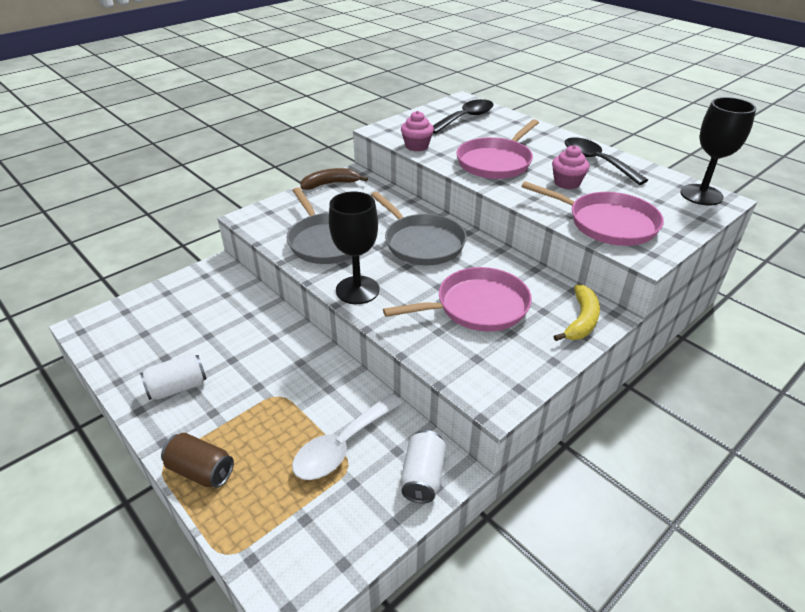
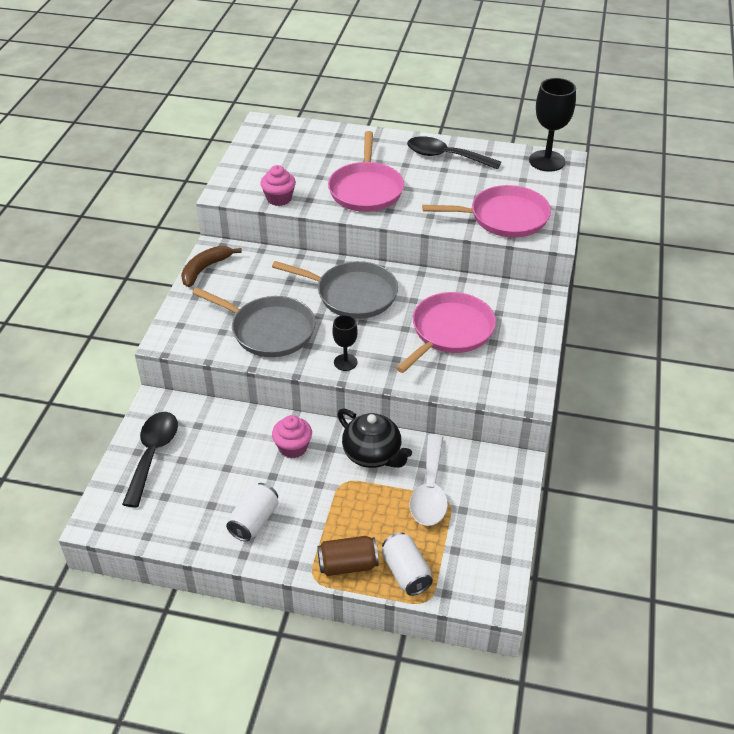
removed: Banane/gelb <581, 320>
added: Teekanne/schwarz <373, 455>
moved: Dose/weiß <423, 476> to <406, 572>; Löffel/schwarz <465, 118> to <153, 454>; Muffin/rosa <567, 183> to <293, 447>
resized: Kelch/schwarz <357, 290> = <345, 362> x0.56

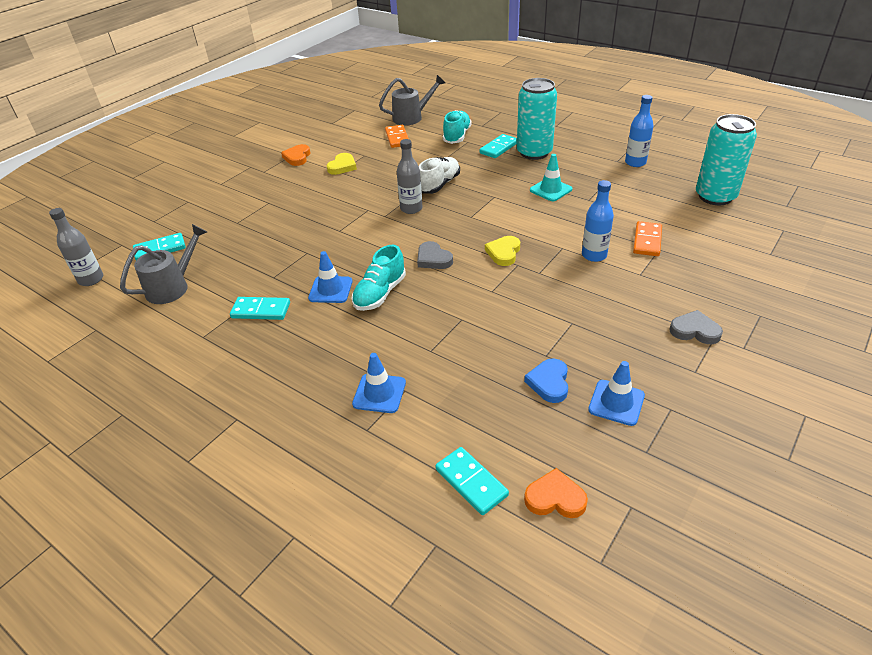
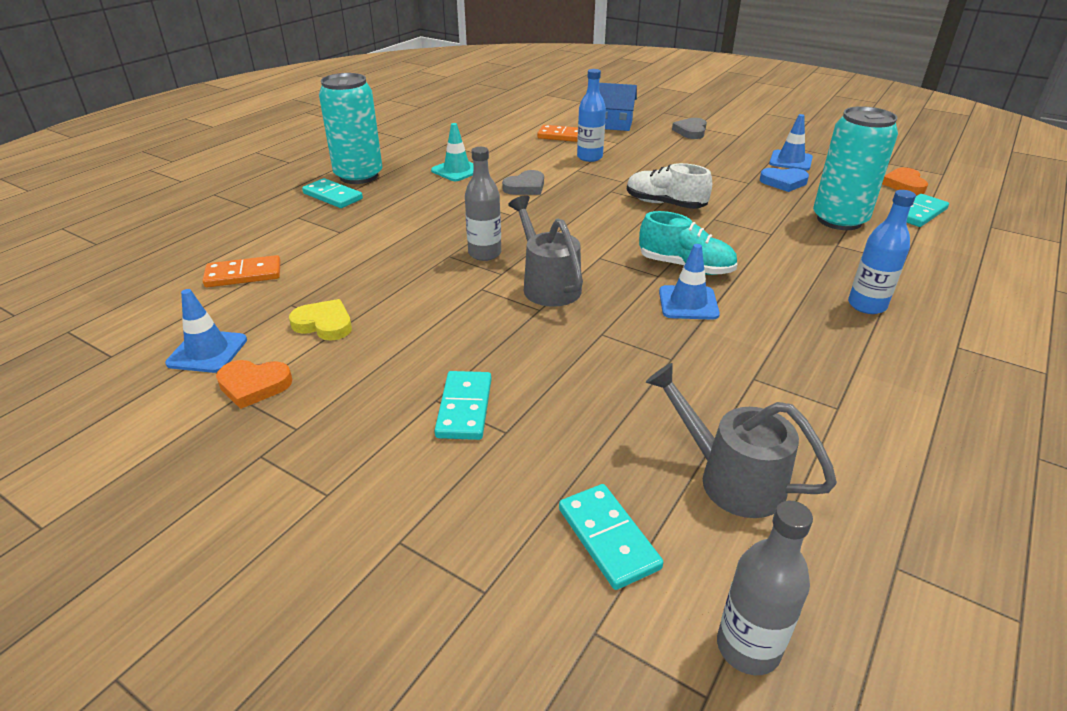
removed: Schuh/türkis <457, 136>; Herz/gelb <503, 253>
added: Haus/blau <614, 125>
moved: Dominostein/türkis <261, 310> to <464, 408>; Leitkegel/blau <379, 393> to <207, 351>; Gießkanne/grau <412, 117> to <547, 285>; Herz/grau <433, 259> to <525, 187>; Schuh/weiß <439, 184> to <665, 204>; Flasche/blau <635, 162> to <866, 305>; Dose/türkis <715, 196> to <839, 220>

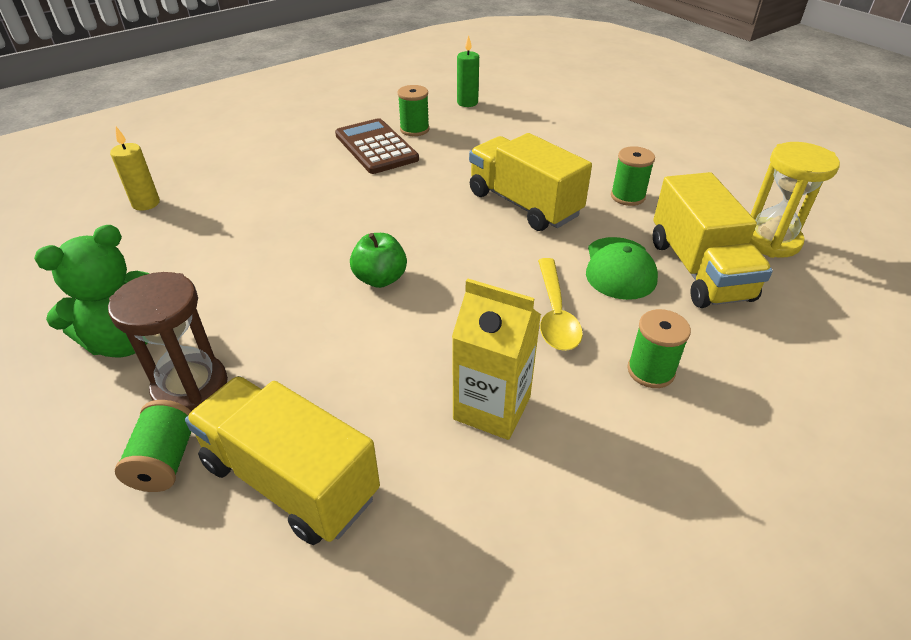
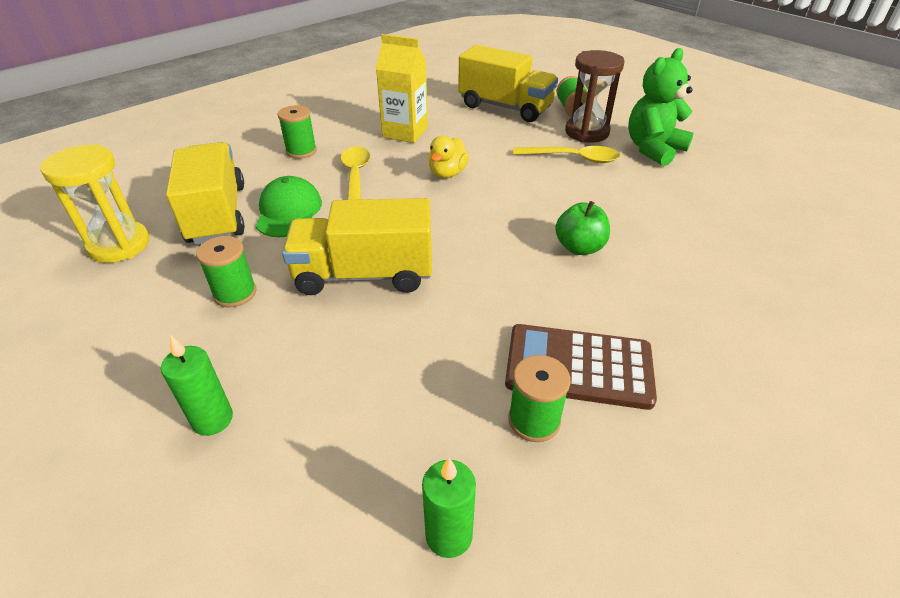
removed: Kerze/gelb <146, 203>
added: Kerze/grün <212, 419>; Ente/gelb <447, 173>; Löffel/gelb <572, 158>
moved: Apfel/grün <380, 279> to <579, 247>
turned: Taschenrechner/braun <376, 147> = <578, 367> 135 degrees clockwise; Lastwagen/gelb <524, 204> = <364, 275> 135 degrees clockwise

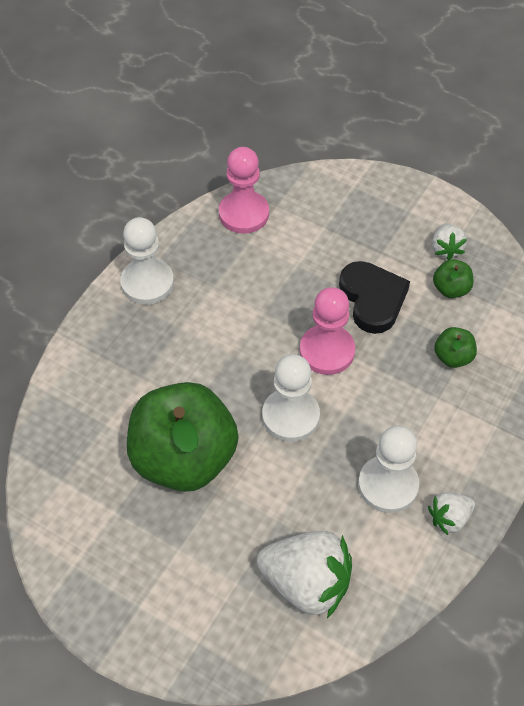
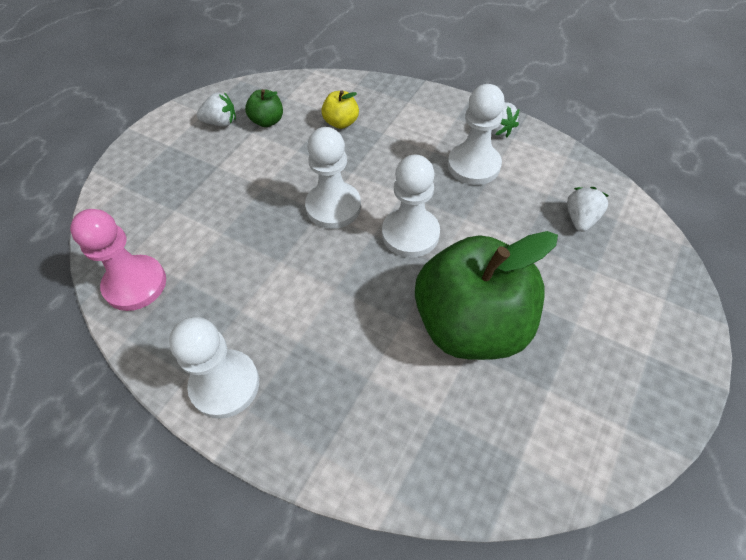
removed: Herz/schwarz <372, 299>
recoloured: Bauer/rosa <327, 351> to Bauer/weiß <333, 207>; Apfel/grün <453, 357> to Apfel/gelb <341, 122>
resized: Erdbeere/weiß <306, 583> = <580, 219> x0.52

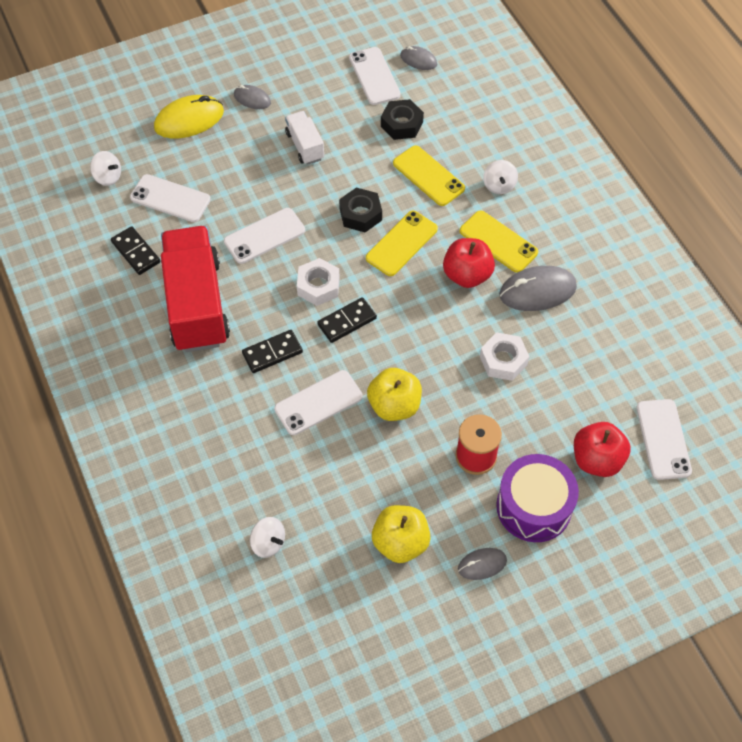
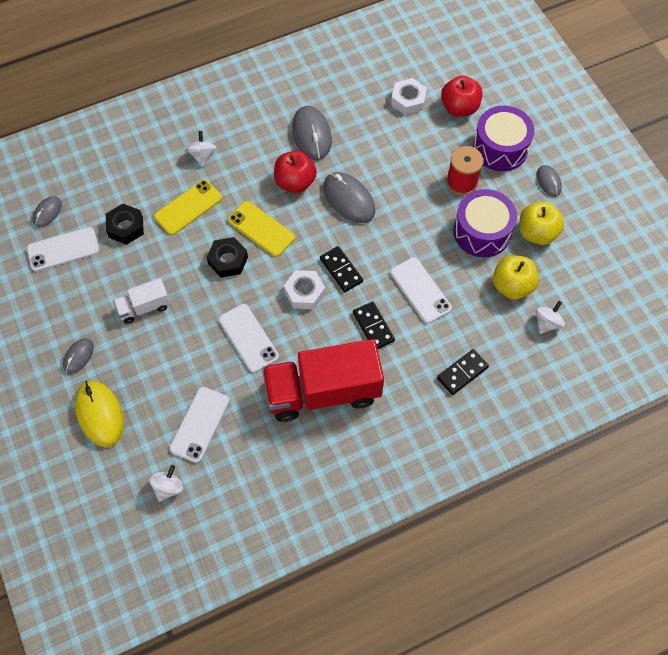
removed: Handy/gelb <498, 242>; Handy/weiß <663, 439>
added: Computermaus/grau <349, 199>; Trommel/lila <482, 232>
moved: Dominostein/schwarz <136, 252> to <462, 373>; Apfel/gelb <394, 405> to <512, 286>; Sechskantmutter/weiß <503, 360> to <408, 100>
turned: Kreisel/weiß <499, 185> = <203, 156> 90 degrees counterclockwise

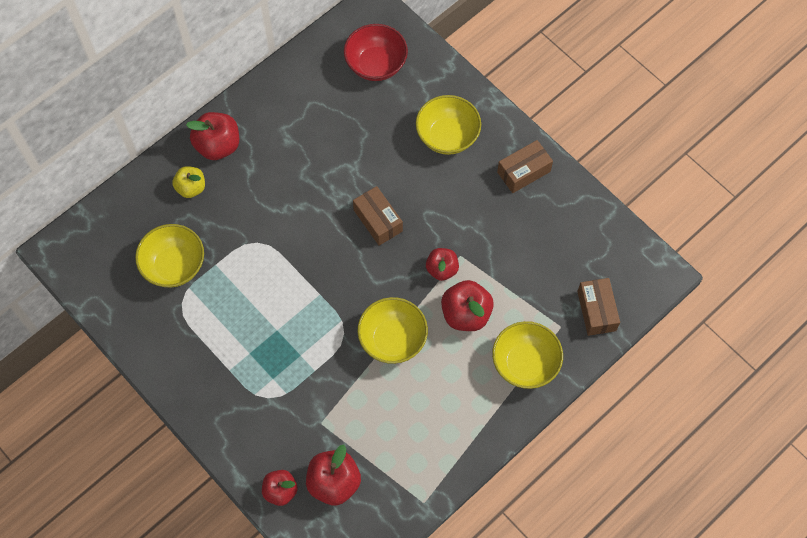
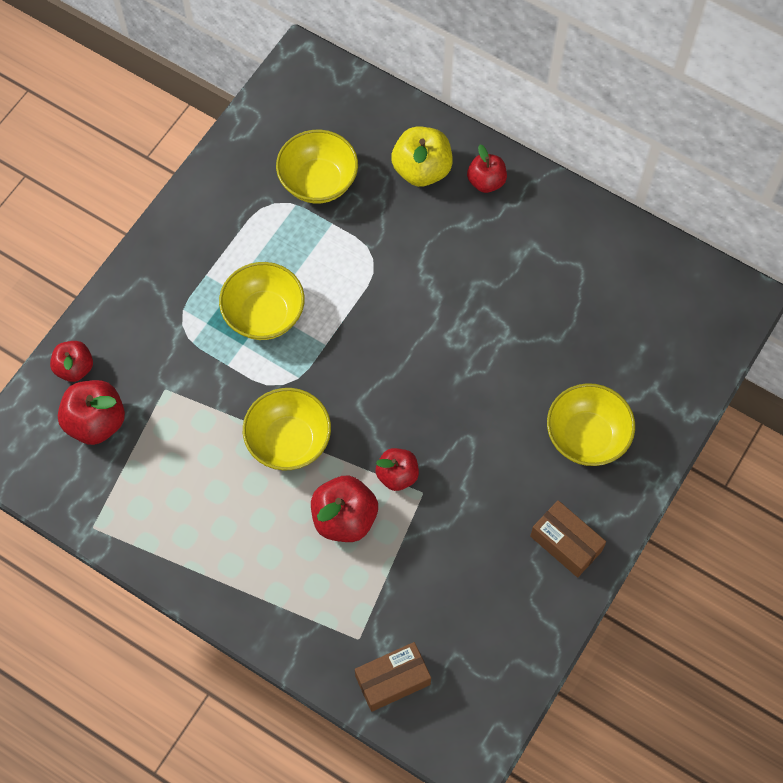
removed: Schüssel/rot <376, 64>; Schachtel/braun <378, 221>
moved: Schüssel/gelb <525, 363> to <264, 314>
resized: Apfel/gelb <191, 188> = <422, 170> x1.53; Apfel/rot <218, 146> = <486, 181> x0.65

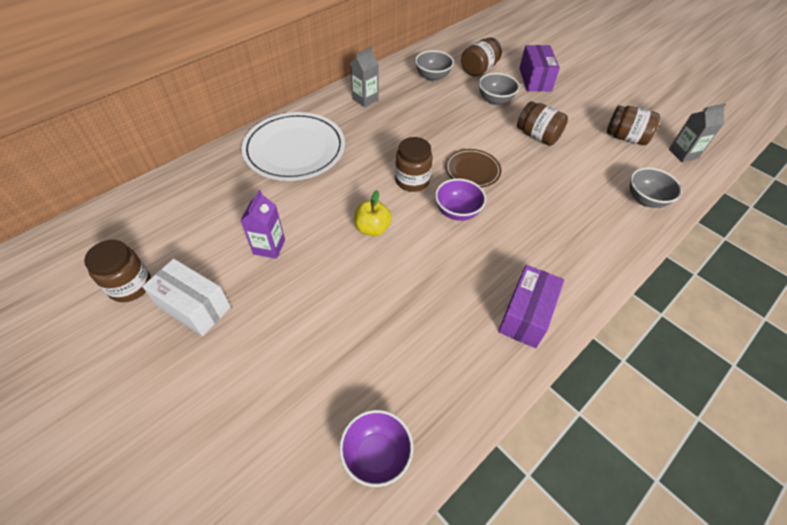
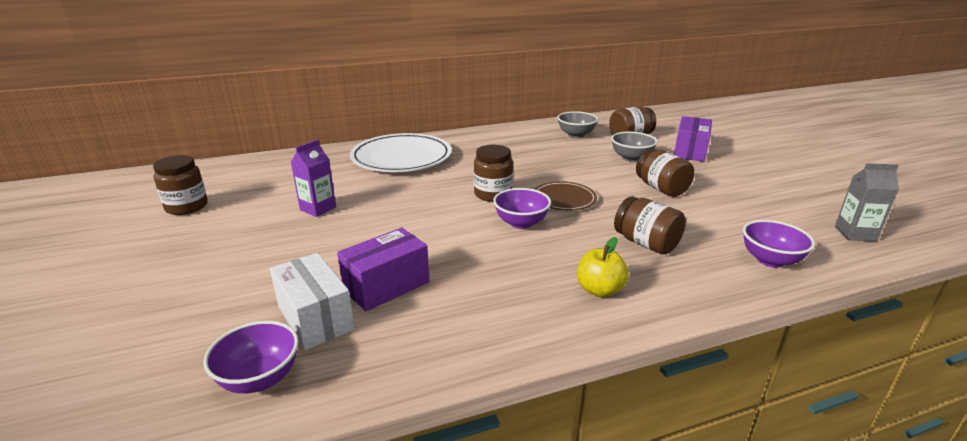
removed: Getränkekarton/grau <365, 99>
moved: Schachtel/weiß <194, 307> to <315, 318>; Apfel/gelb <372, 228> to <599, 290>; Schachtel/lila <525, 315> to <386, 286>; Einmachglas/braun <625, 137> to <646, 243>
recoloured: Schüssel/grau <645, 200> to Schüssel/lila <770, 260>

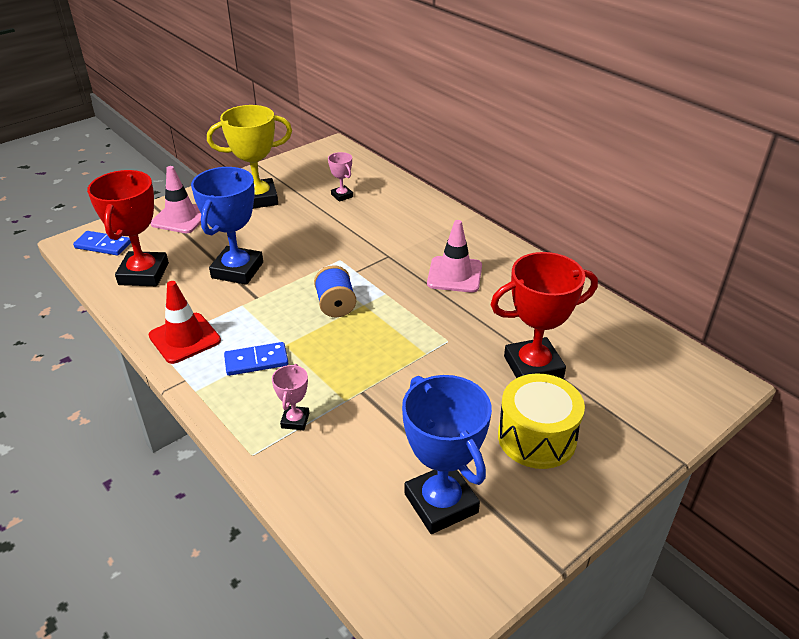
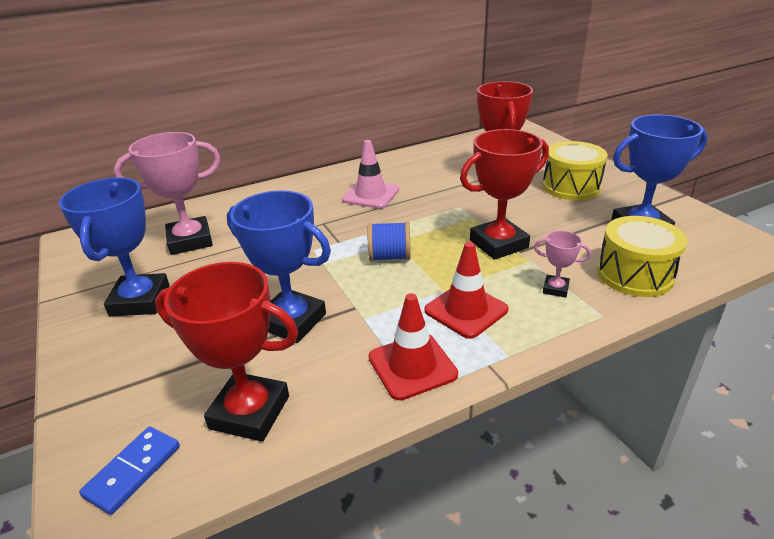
removed: Leitkegel/rosa <181, 218>
added: Pokal/rot <498, 244>; Trommel/gelb <634, 275>
replaced: Dominostein/blau <256, 361> to Leitkegel/rot <466, 310>
recoloured: Pokal/gelb <258, 199> to Pokal/blau <140, 300>
resized: Pokal/rosa <342, 195> = <190, 241> x2.09

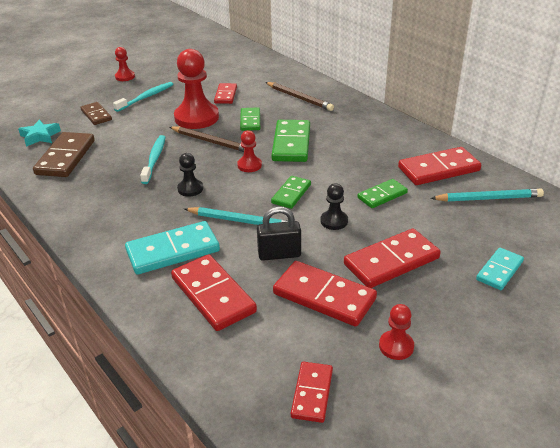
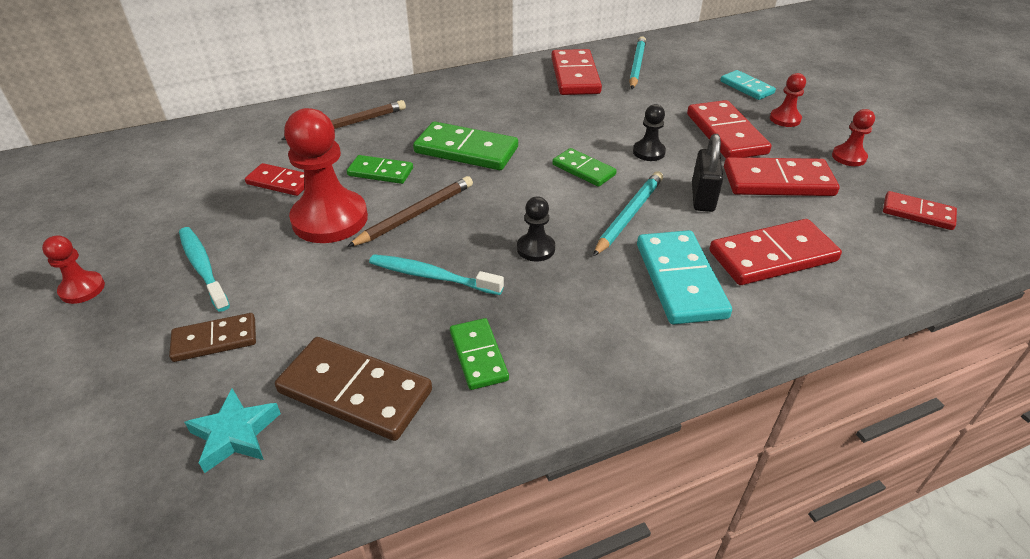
moved: Bauer/rot <249, 165> to <785, 119>; Dominostein/grün <382, 195> to <478, 356>
turned: Dominostein/rot <324, 296> = <778, 181> 45 degrees clockwise

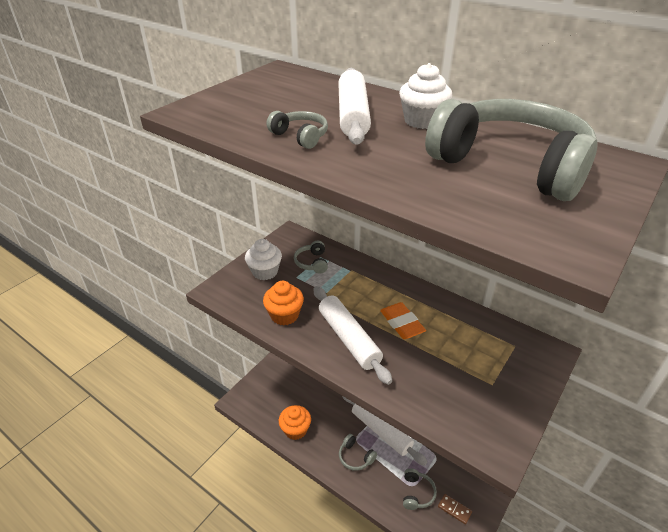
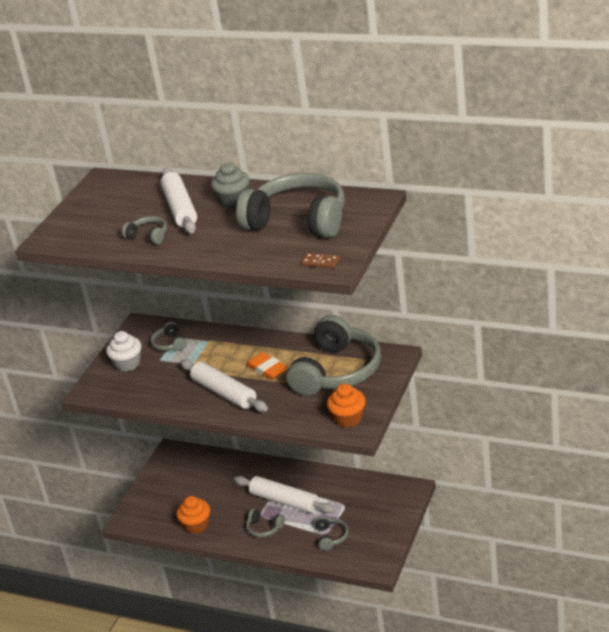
added: Kopfhörer/grau <337, 371>
moved: Muffin/orange <284, 315> to <348, 418>; Dominostein/braun <454, 509> to <320, 262>
recoloured: Muffin/weiß <422, 121> to Muffin/grau <233, 201>

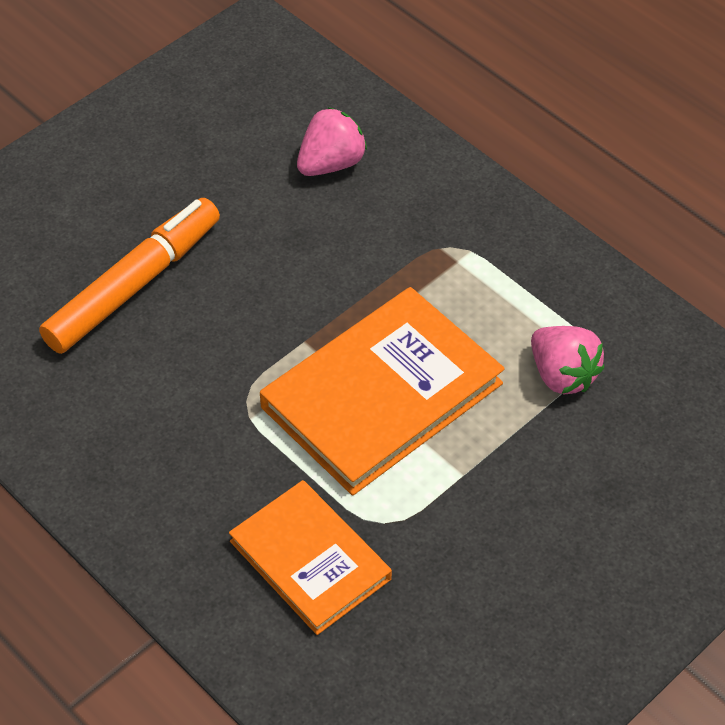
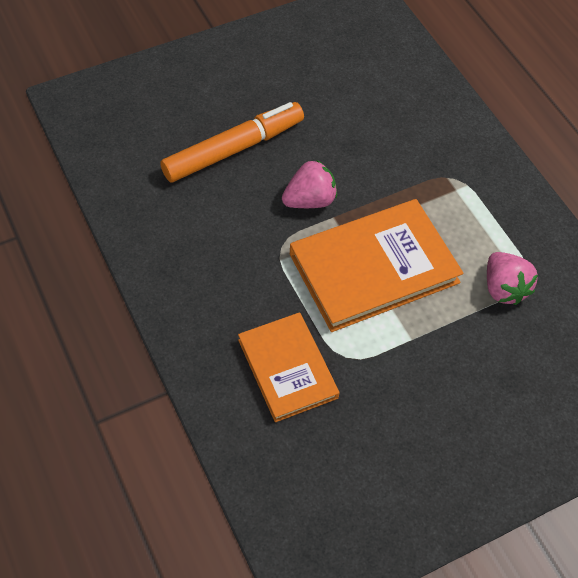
moved: Erdbeere/rosa <331, 164> to <310, 200>

